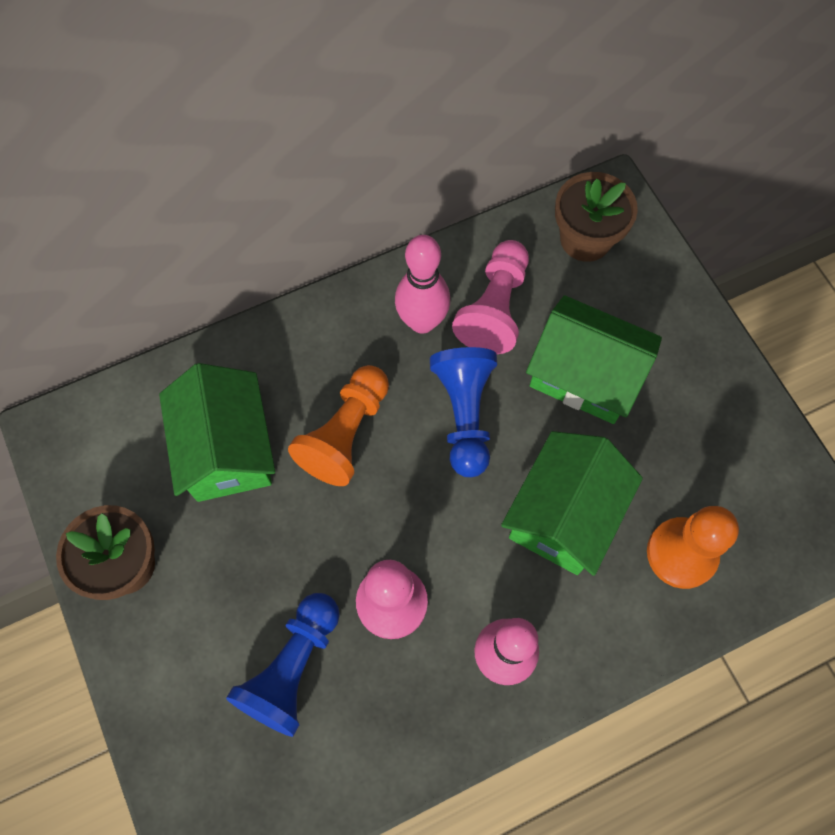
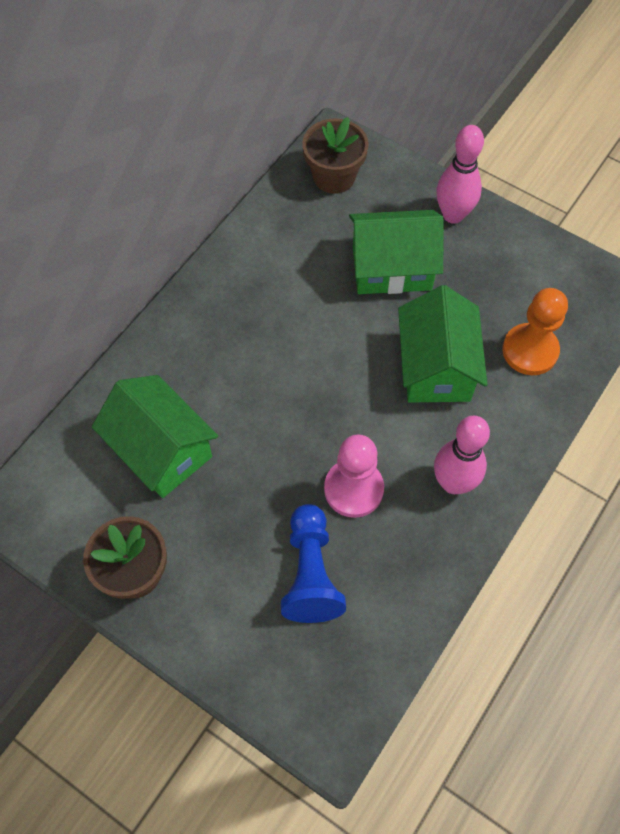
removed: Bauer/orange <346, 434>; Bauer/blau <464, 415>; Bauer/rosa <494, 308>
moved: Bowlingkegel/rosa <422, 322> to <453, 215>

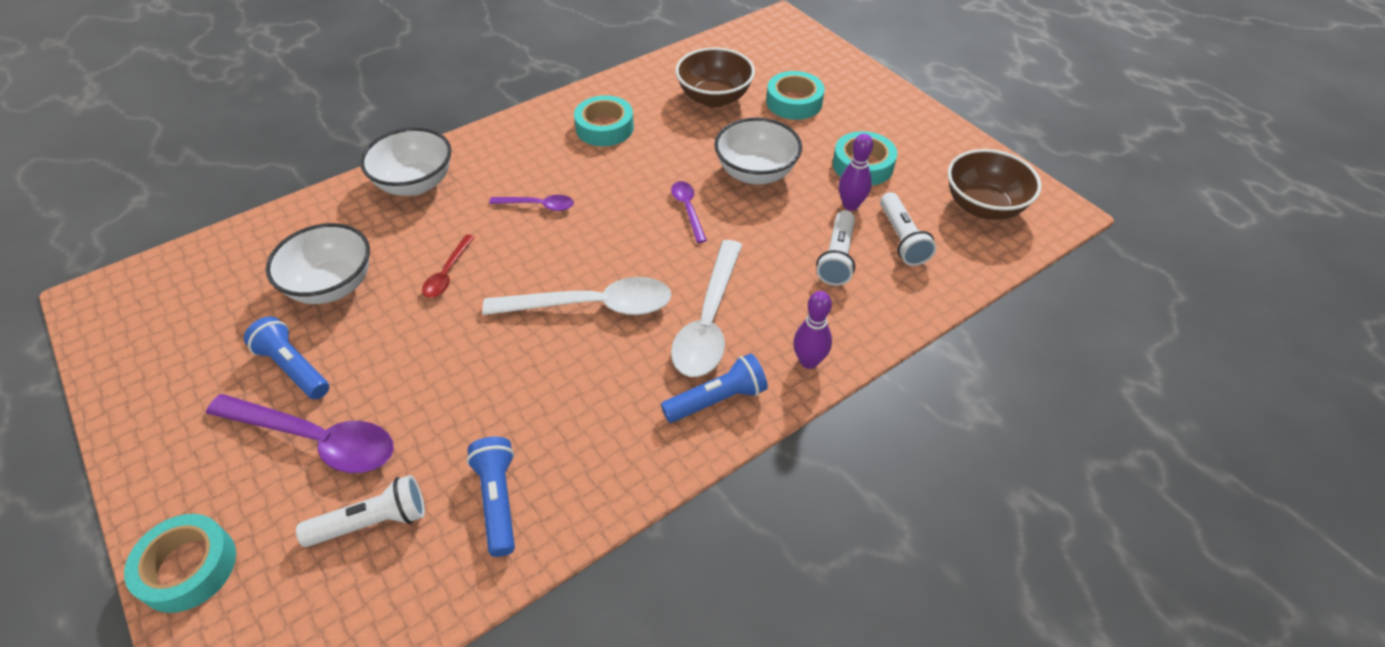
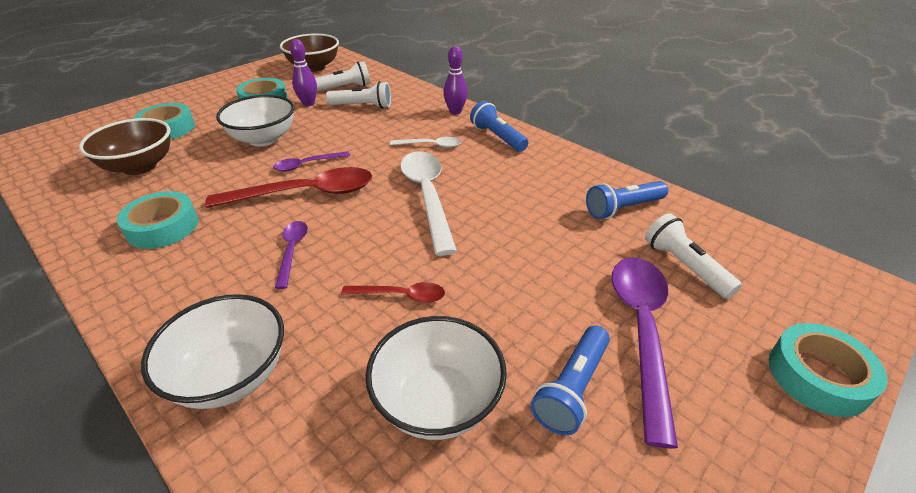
added: Löffel/rot <305, 193>
resized: Löffel/weiß <709, 321> = <431, 145> x0.51

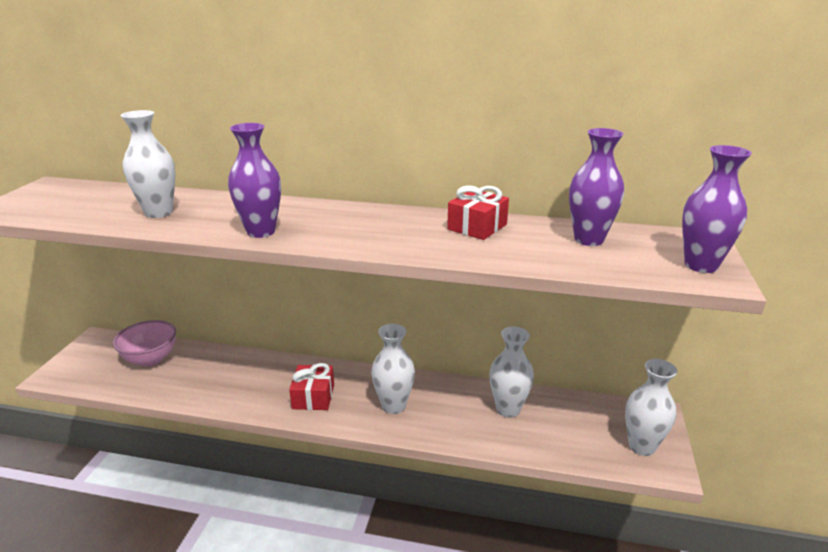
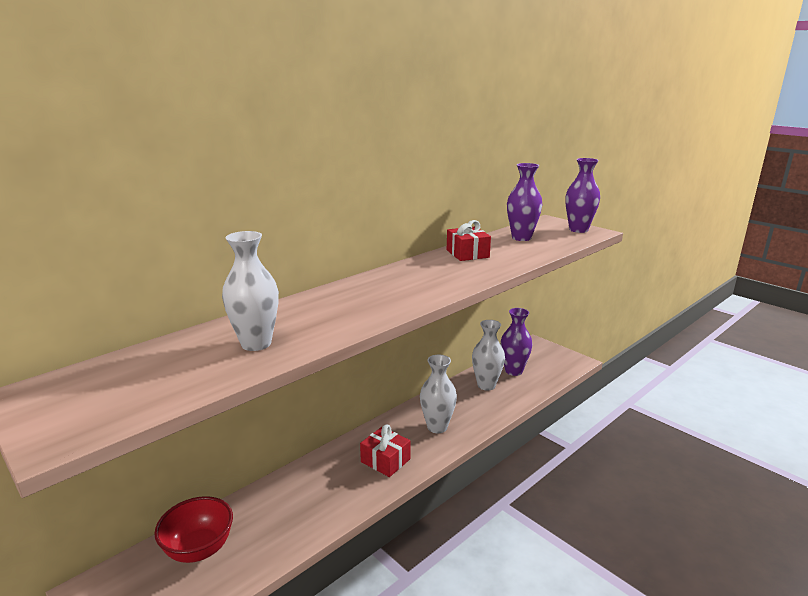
removed: Vase/weiß <641, 446>
moved: Vase/lila <261, 232> to <513, 371>
recoloured: Schüssel/rosa <150, 359> to Schüssel/rot <199, 549>

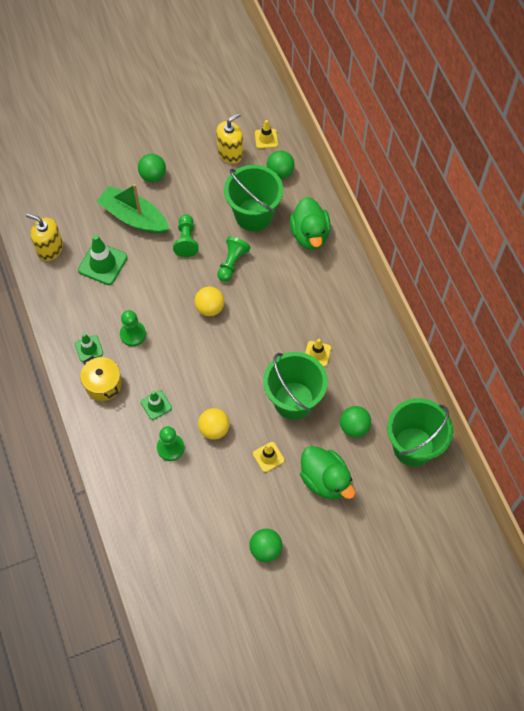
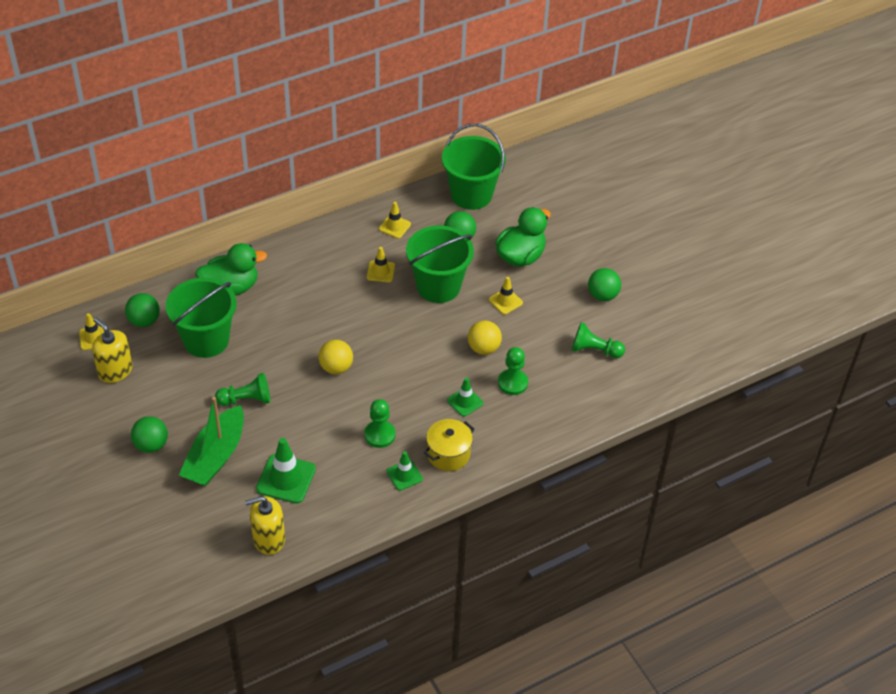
added: Leitkegel/gelb <394, 226>
moved: Bauer/grün <232, 263> to <594, 350>
turned: Seifenspender/gelb <50, 249> = <268, 539> 60 degrees clockwise

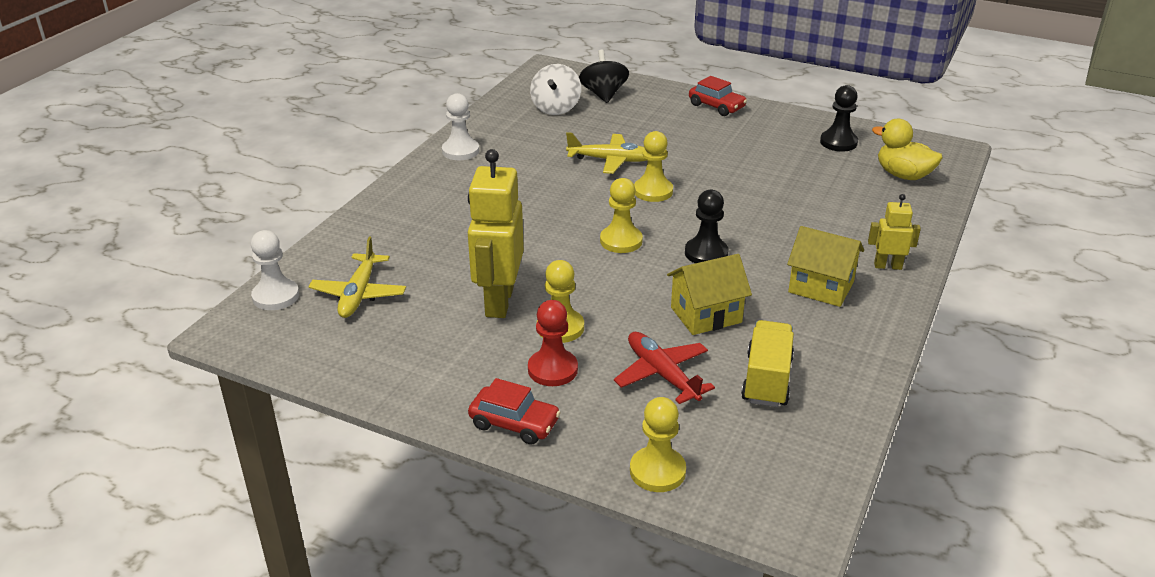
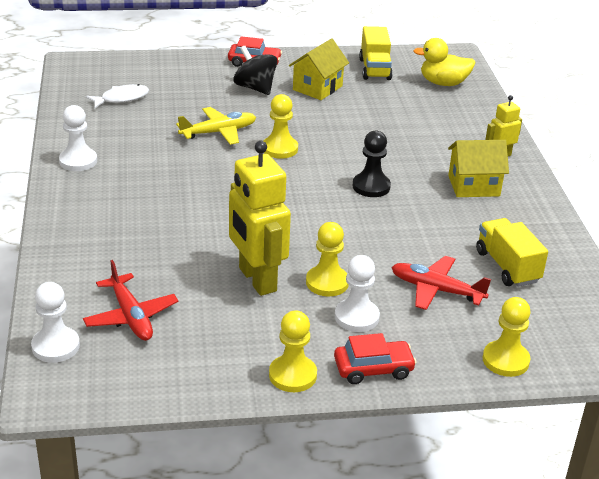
moved: Kreisel/schwarz <603, 95> to <255, 88>; Bauer/gelb <621, 241> to <292, 375>; Haus/gelb <706, 315> to <317, 88>
replaced: Kreisel/weiß <556, 108> to Fisch/weiß <121, 98>; Bauer/schwarz <838, 142> to Lastwagen/gelb <374, 69>
recoloured: Flugzeug/gelb <359, 294> to Flugzeug/rot <131, 316>; Bauer/rot <552, 369> to Bauer/weiß <356, 317>

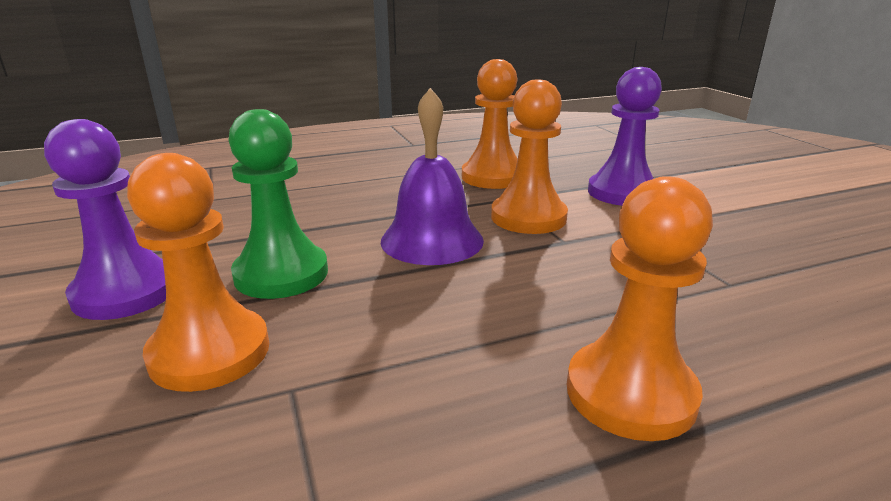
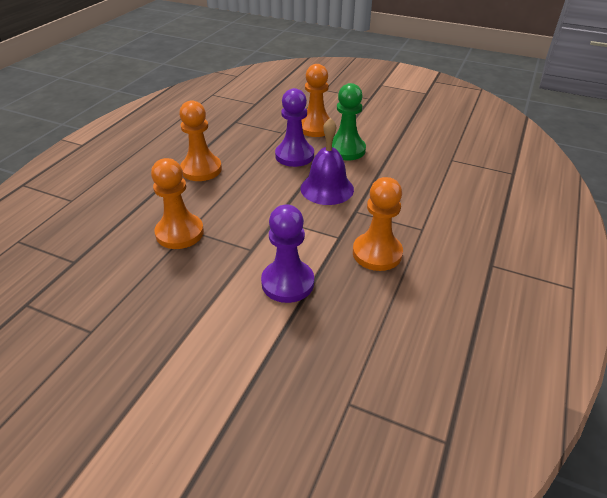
moved: Bauer/lila <126, 292> to <294, 156>; Bauer/orange <528, 217> to <180, 233>

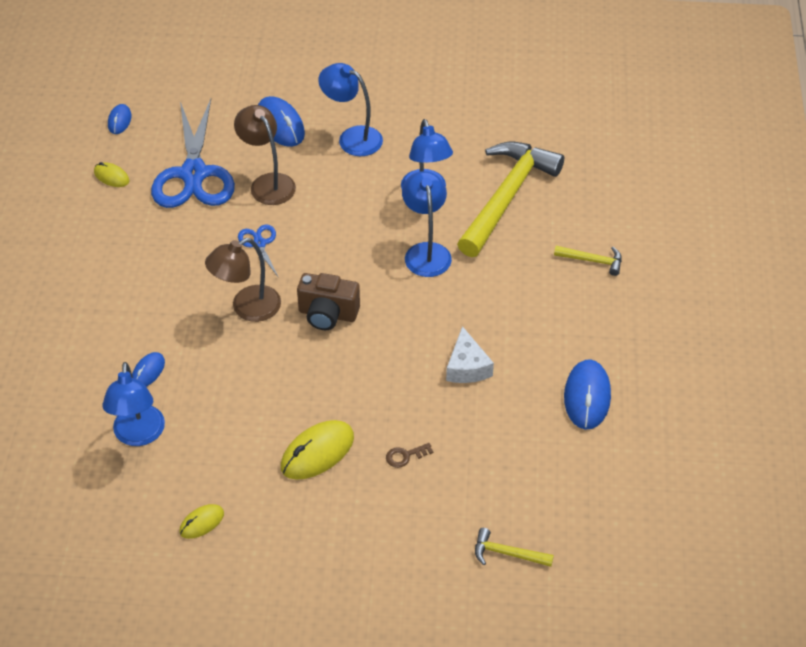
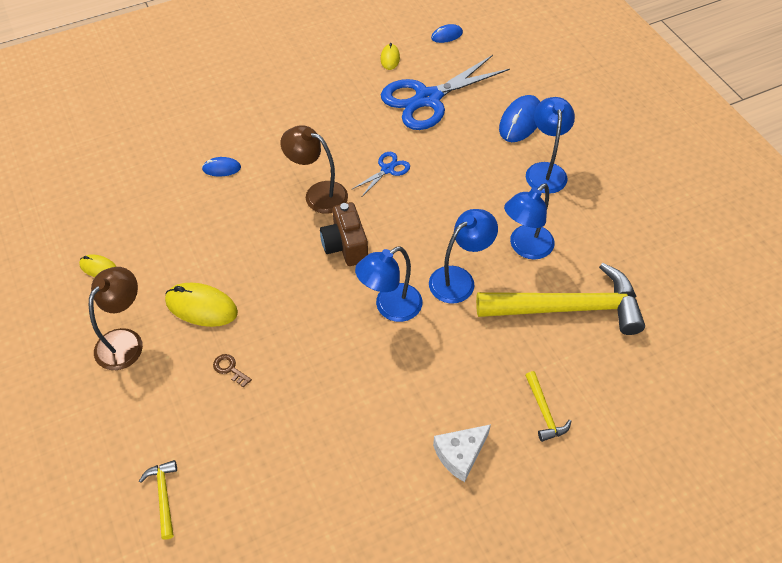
removed: Computermaus/blau <587, 397>
moved: Lampe/blau <139, 435> to <390, 307>; Lampe/braun <268, 183> to <125, 341>; Käse/weiß <467, 367> to <460, 454>

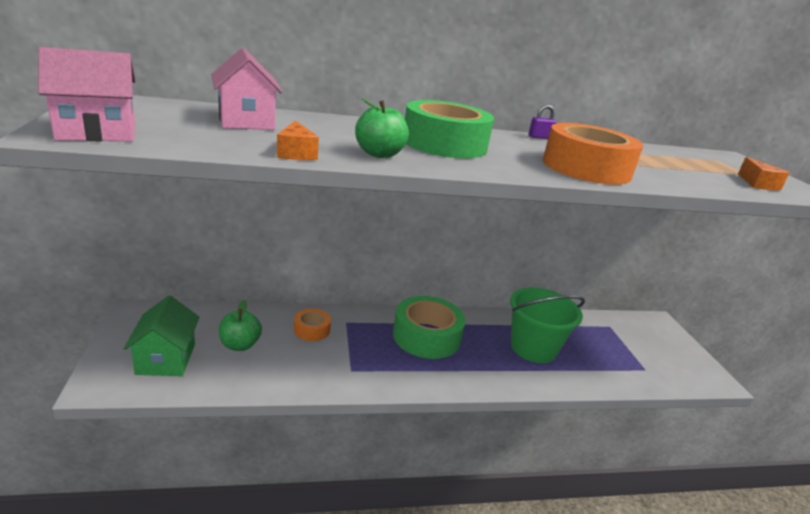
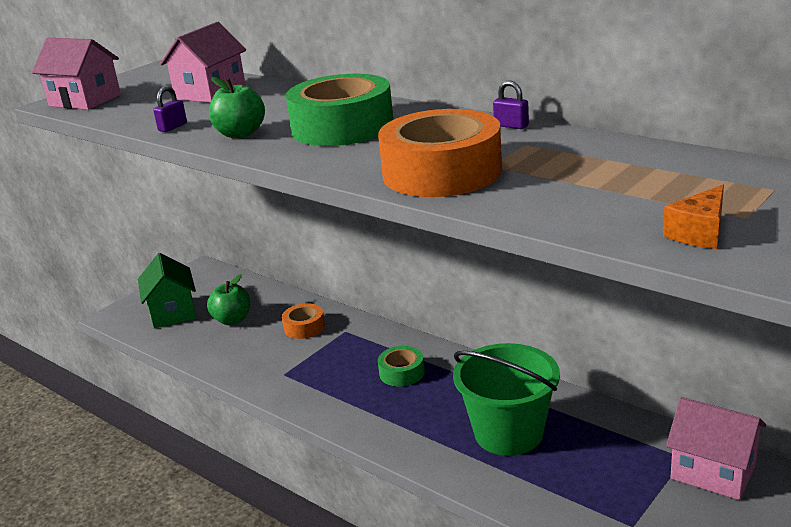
added: Haus/rosa <713, 471>
replaced: Käse/orange <296, 153> to Vorhängeschloss/lila <172, 127>
turned: Haus/grün <166, 359> = <172, 312> 60 degrees counterclockwise
resized: Klebeband/grün <426, 336> = <402, 373> x0.51

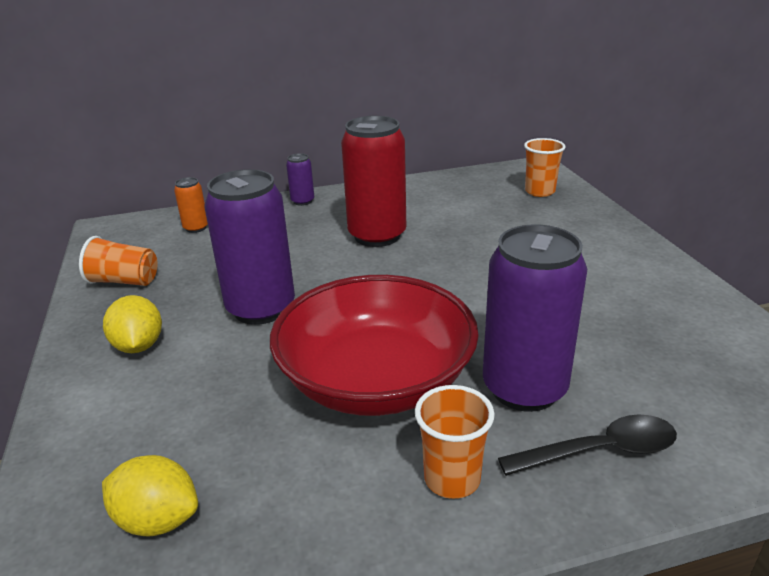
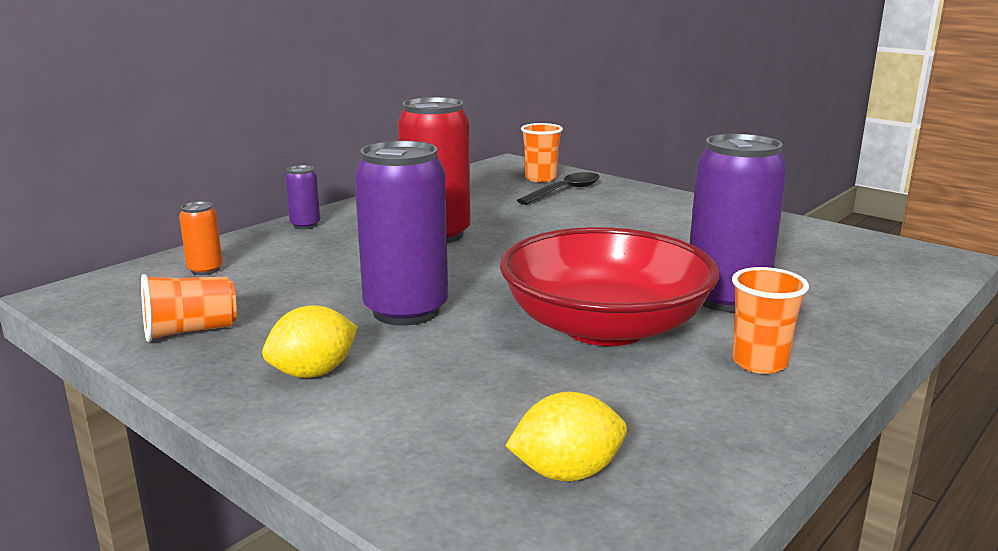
moved: Löffel/schwarz <599, 451> to <565, 191>
turned: Zitrone/gelb <139, 346> = <313, 373> 75 degrees counterclockwise

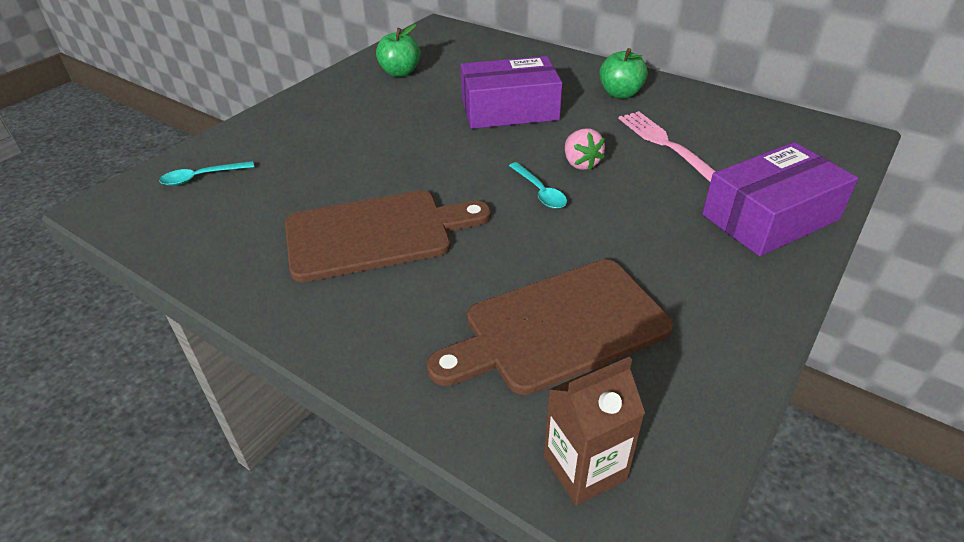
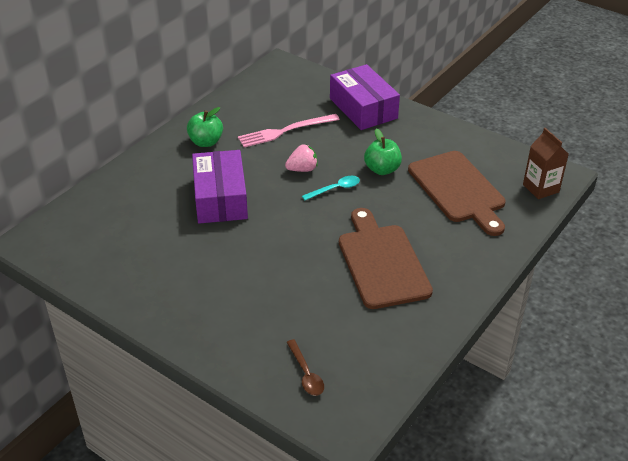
moved: Apfel/grün <400, 72> to <382, 169>
recoloured: Löffel/türkis <202, 177> to Löffel/braun <306, 374>

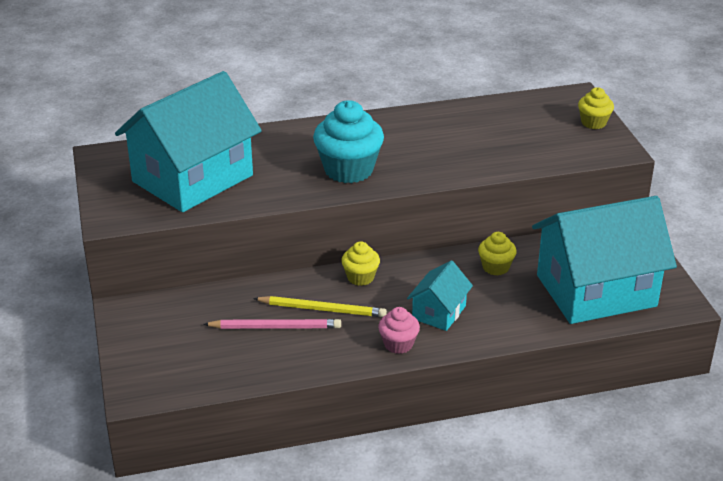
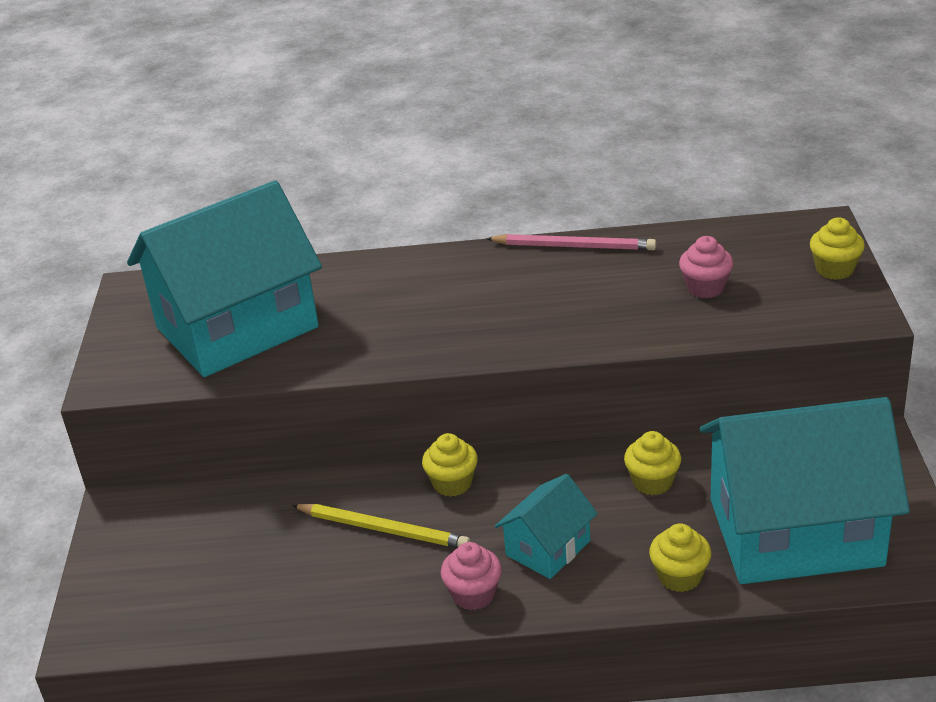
removed: Muffin/türkis <348, 170>
added: Muffin/gelb <680, 576>; Muffin/rosa <705, 288>
moved: Bleistift/rosa <275, 327> to <574, 246>

